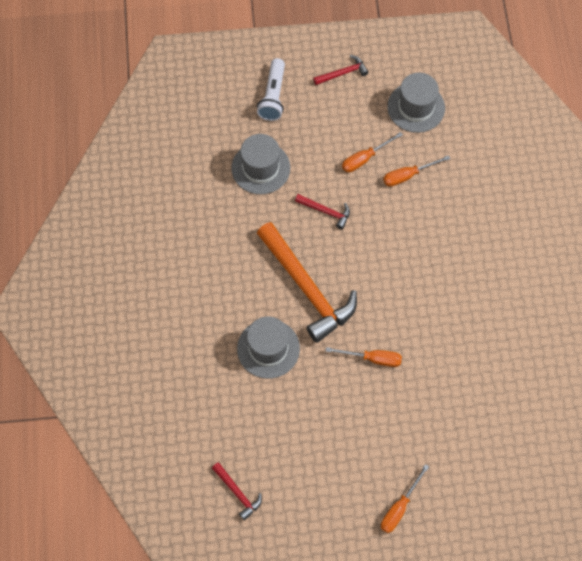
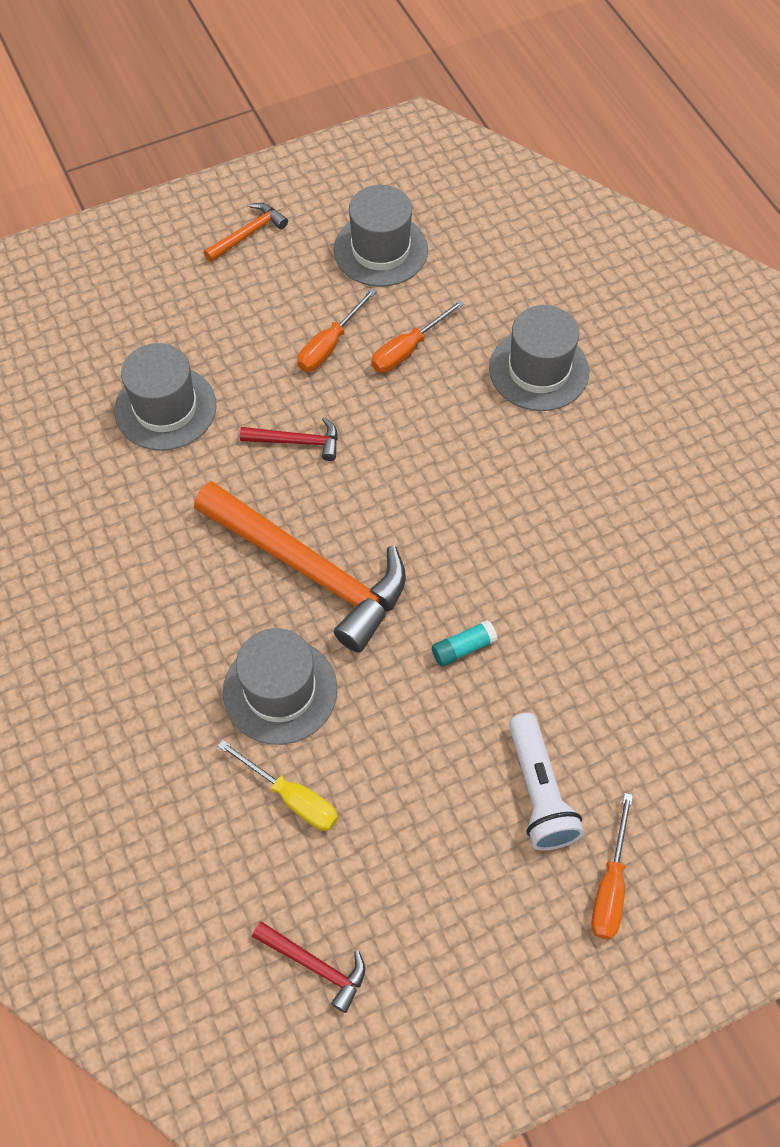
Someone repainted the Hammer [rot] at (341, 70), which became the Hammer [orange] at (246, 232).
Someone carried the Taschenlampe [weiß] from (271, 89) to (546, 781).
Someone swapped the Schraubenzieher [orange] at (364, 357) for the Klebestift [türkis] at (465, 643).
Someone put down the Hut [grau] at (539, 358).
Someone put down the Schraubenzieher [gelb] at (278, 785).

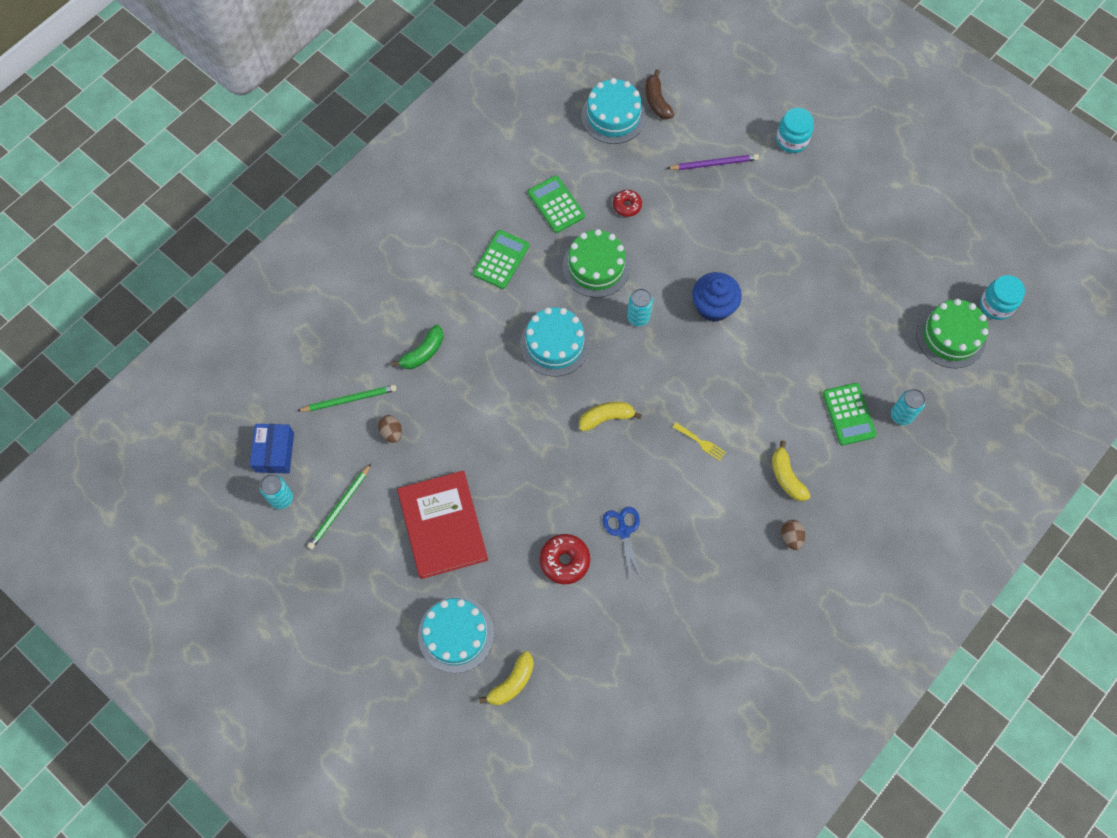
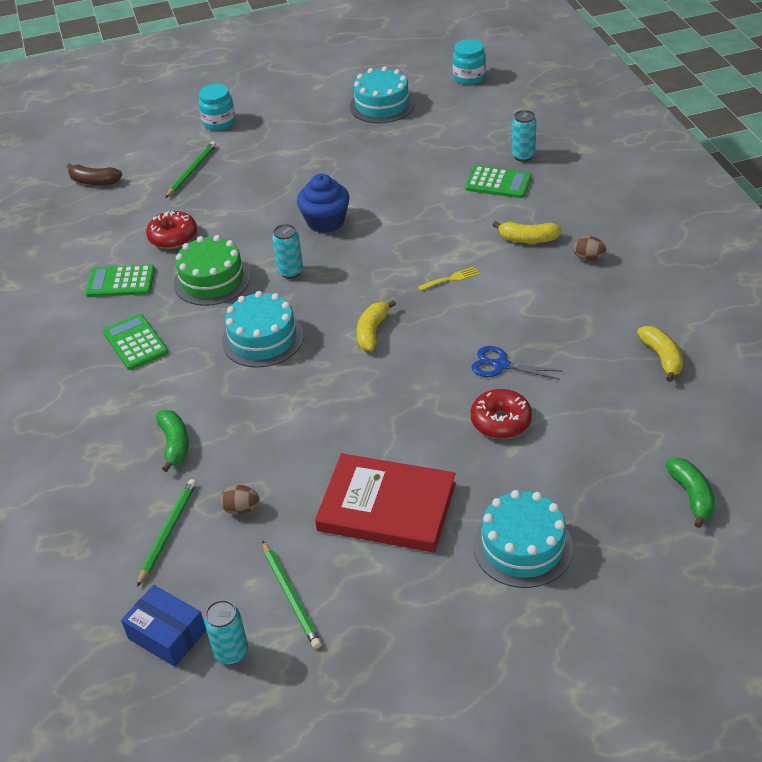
Someone carried the Kuchen [türkis] from (613, 111) to (382, 94).
Someone repainted the Bleistift [lila] at (713, 162), which became the Bleistift [grün] at (190, 169).
Someone scaled the Donut [rot] at (627, 203) by 1.54.
Someone took away the Kuchen [grün] at (952, 333).
Someone carried the Banane [gelb] from (506, 678) to (660, 354).
Someone put down the Banane [grün] at (690, 493).

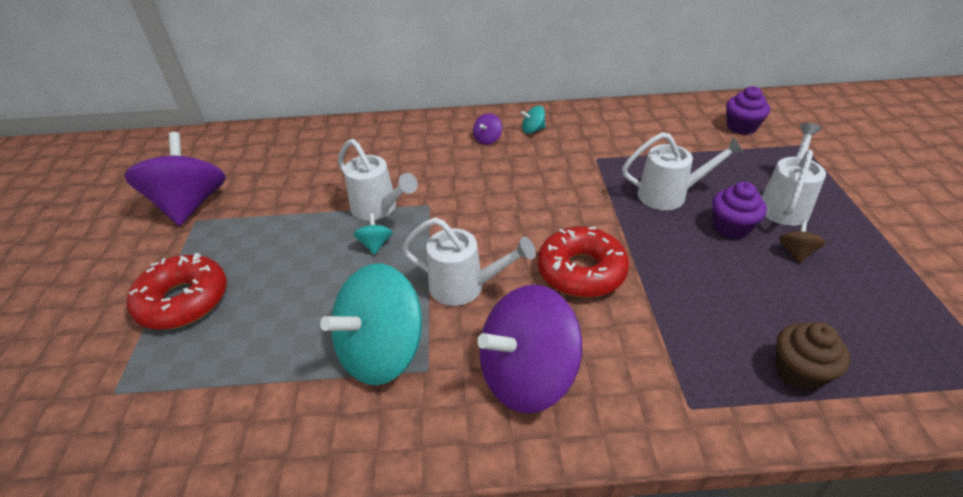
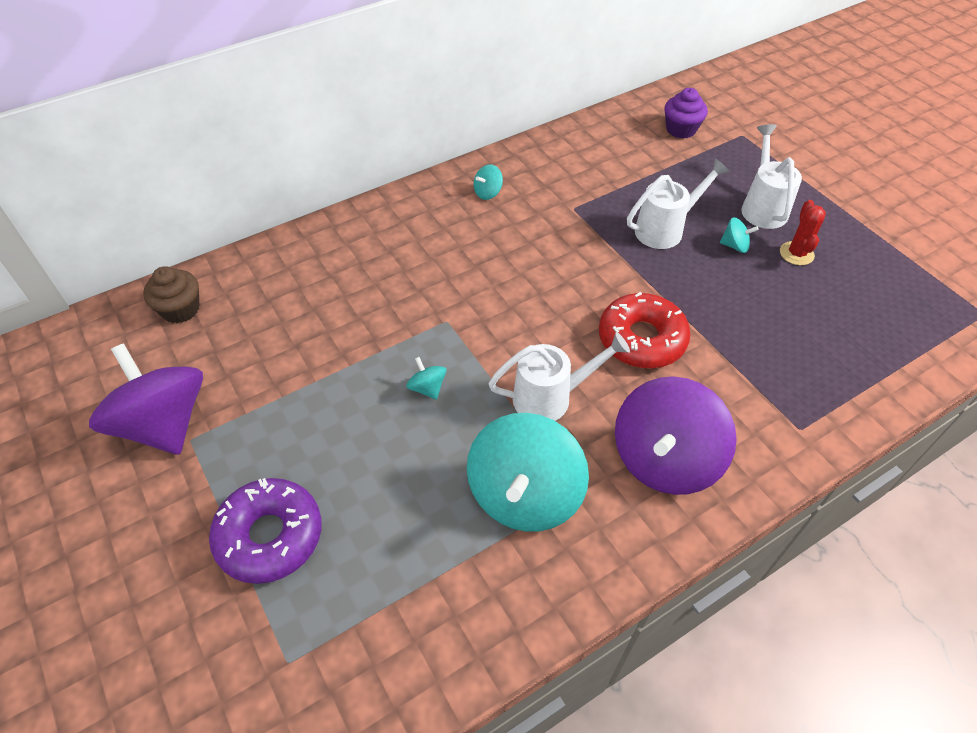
Someone took away the Kreisel [lila] at (487, 129).
Someone took away the Gießkanne [weiß] at (378, 180).
Someone swapped the Muffin [lila] at (739, 210) for the Kreisel [türkis] at (739, 235).
Someone swapped the Kreisel [braun] at (802, 241) for the Kaktus [rot] at (803, 232).
Someone repainted the Donut [rot] at (177, 291), which became the Donut [lila] at (265, 531).
Someone carried the Muffin [braun] from (813, 356) to (171, 294).

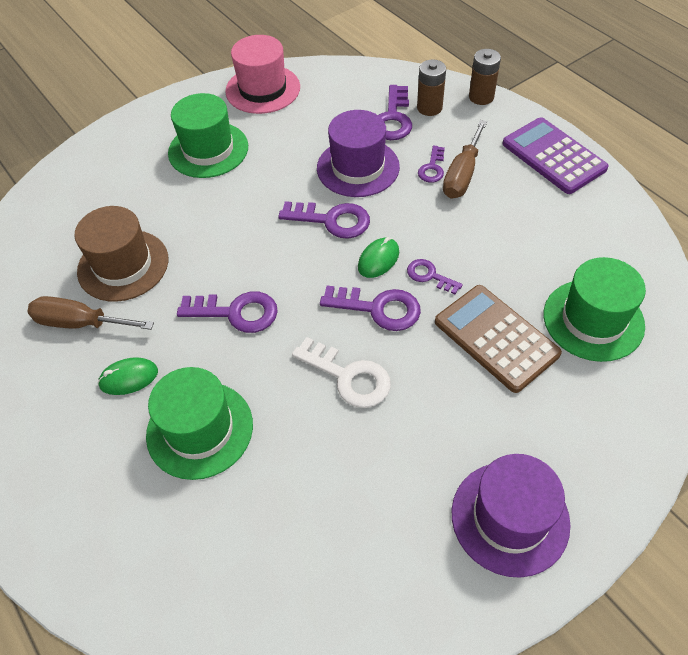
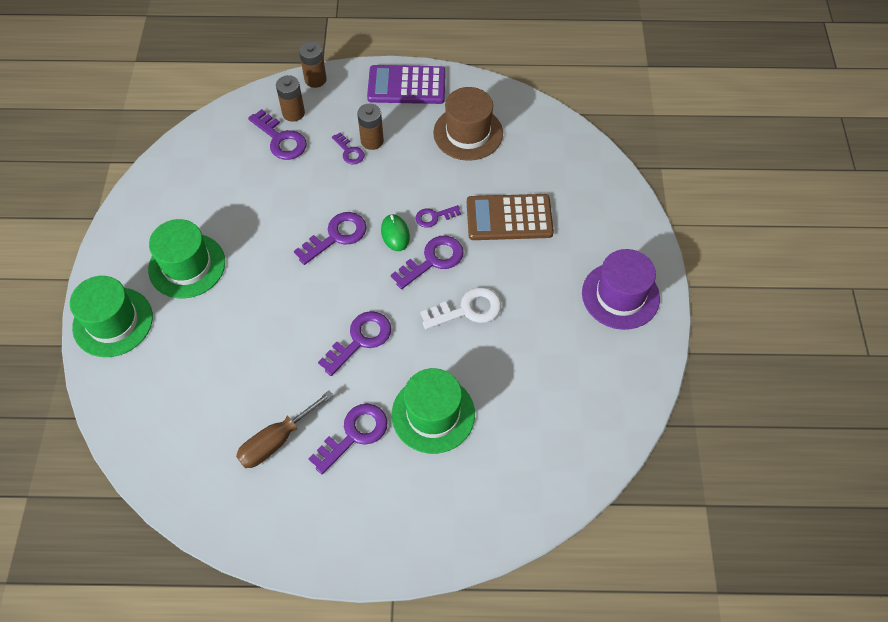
Someone took away the Hut [rosa] at (262, 74).
Someone took away the Hut [lila] at (358, 153).
Someone swapped the Schraubenzieher [braun] at (465, 159) for the Batterie [braun] at (370, 127).
Someone carried the Hut [braun] from (121, 254) to (468, 124).
Someone carried the Hut [grün] from (595, 309) to (111, 316).
Someone swapped the Computermaus [grün] at (128, 376) for the Schlüssel [lila] at (348, 439).

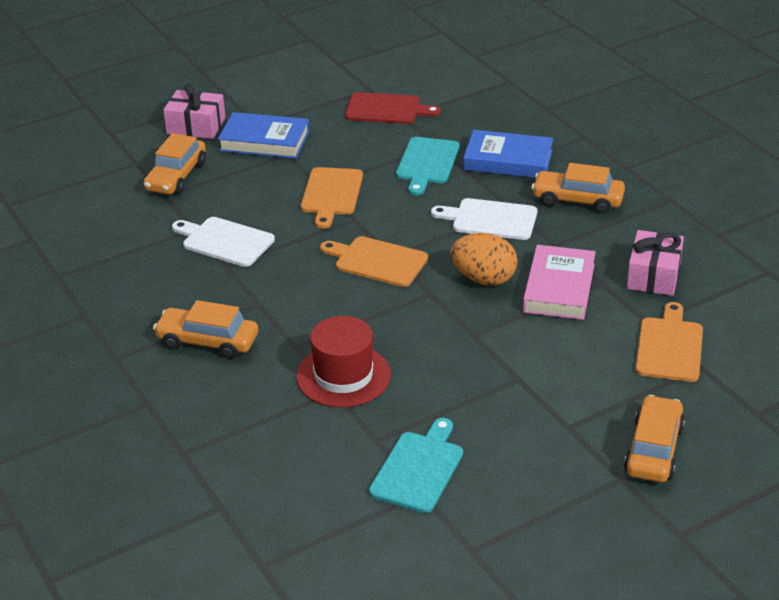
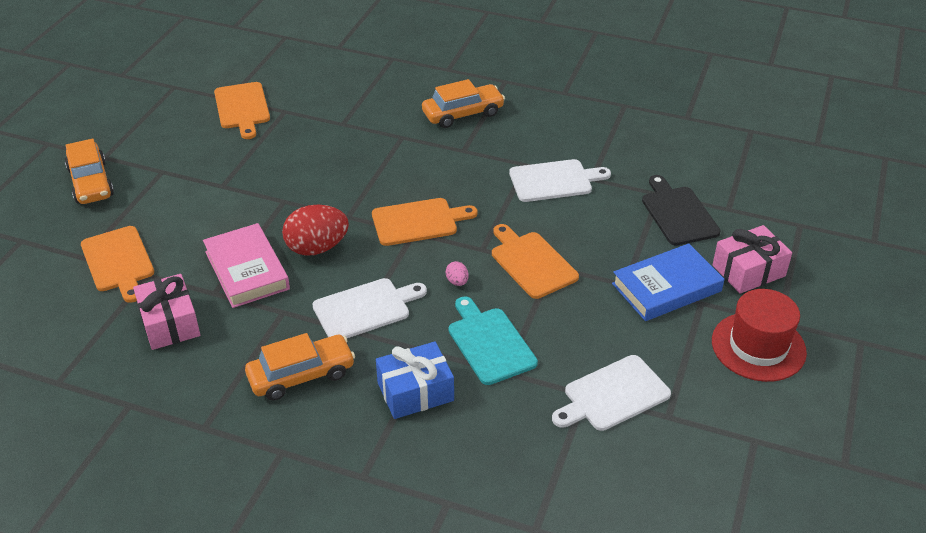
Someone repainted the Schneidebrett [rot] at (393, 108), which became the Schneidebrett [weiß] at (611, 393).
Someone swapped the Buch [blau] at (508, 154) for the Geschenk [blau] at (415, 380).
Someone swapped the Auto [orange] at (175, 164) for the Schneidebrett [schwarz] at (681, 210).
Someone repainted the Ei [orange] at (484, 259), which became the Ei [rot] at (315, 230).
Someone carried the Hut [rot] from (343, 362) to (759, 335).
Someone repainted the Schneidebrett [türkis] at (416, 465), which became the Schneidebrett [orange] at (242, 110).
Someone put down the Ei [rosa] at (457, 273).

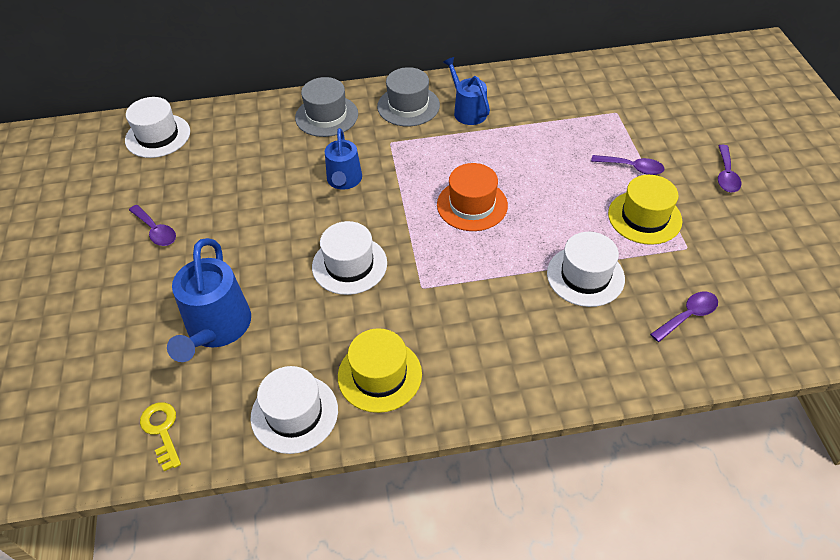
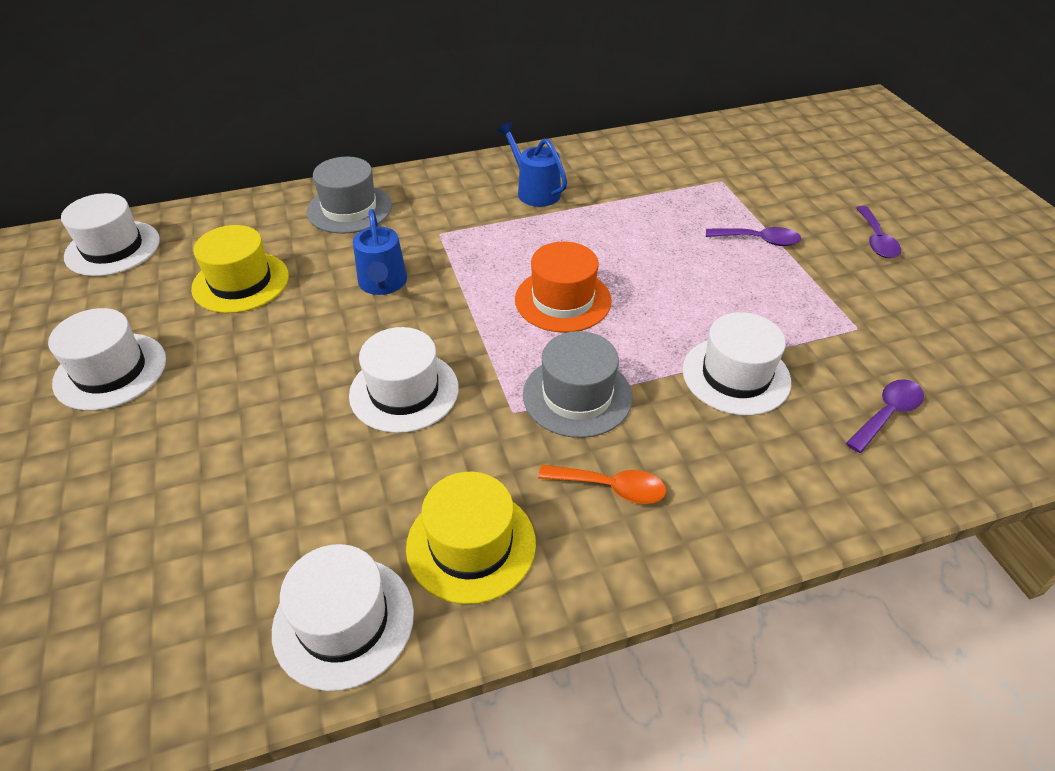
Someone carried the Hut [grau] from (408, 96) to (578, 384).
Someone carried the Hut [gelb] from (645, 210) to (240, 269).
Someone swapped the Löffel [lila] at (152, 225) for the Hut [weiß] at (107, 359).
Someone took away the Gießkanne [blau] at (209, 300).
Someone took away the Schlüssel [gelb] at (160, 437).
Someone put down the Löffel [orange] at (602, 484).

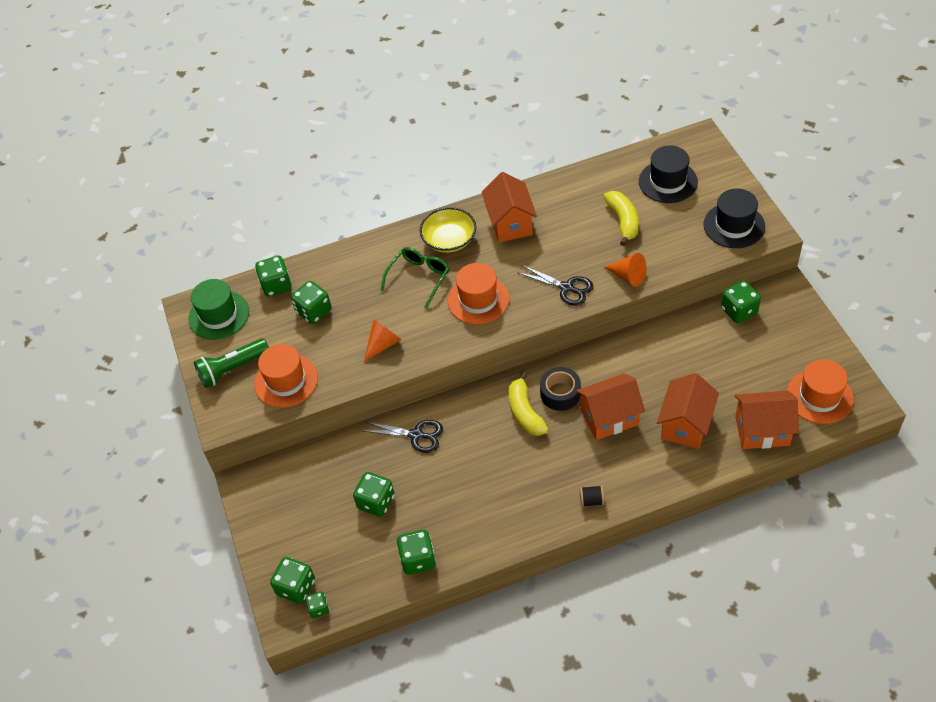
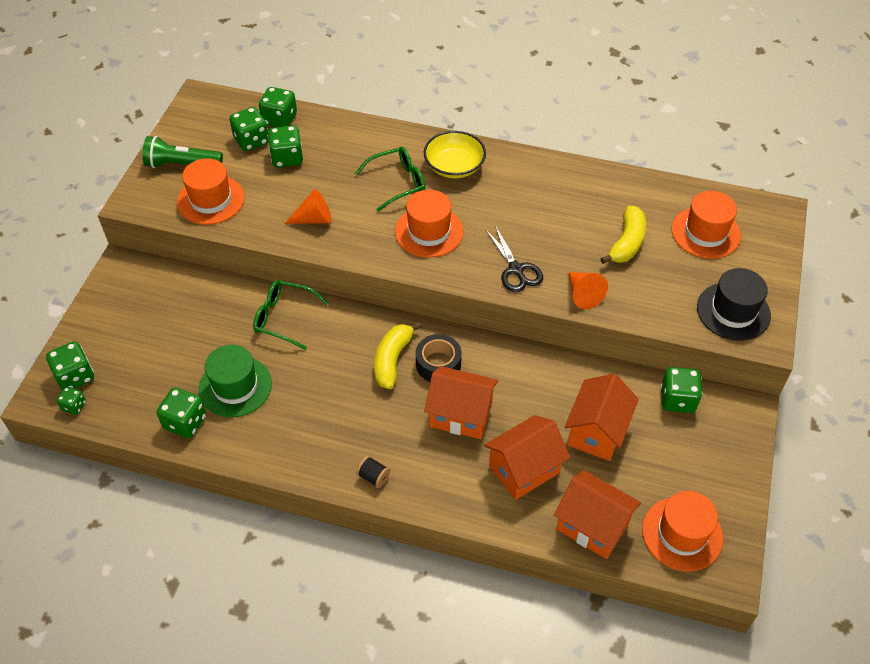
Someone repainted the Hut [schwarz] at (668, 174), which became the Hut [orange] at (706, 225).
Someone carried the Haus [orange] from (509, 207) to (602, 417).
Someone carried the Hut [grün] from (218, 309) to (235, 381).
Someone swapped the Schere [schwarz] at (403, 436) for the Brille [grün] at (291, 315).
Someone carried the Spielwürfel [grün] from (374, 494) to (249, 129).

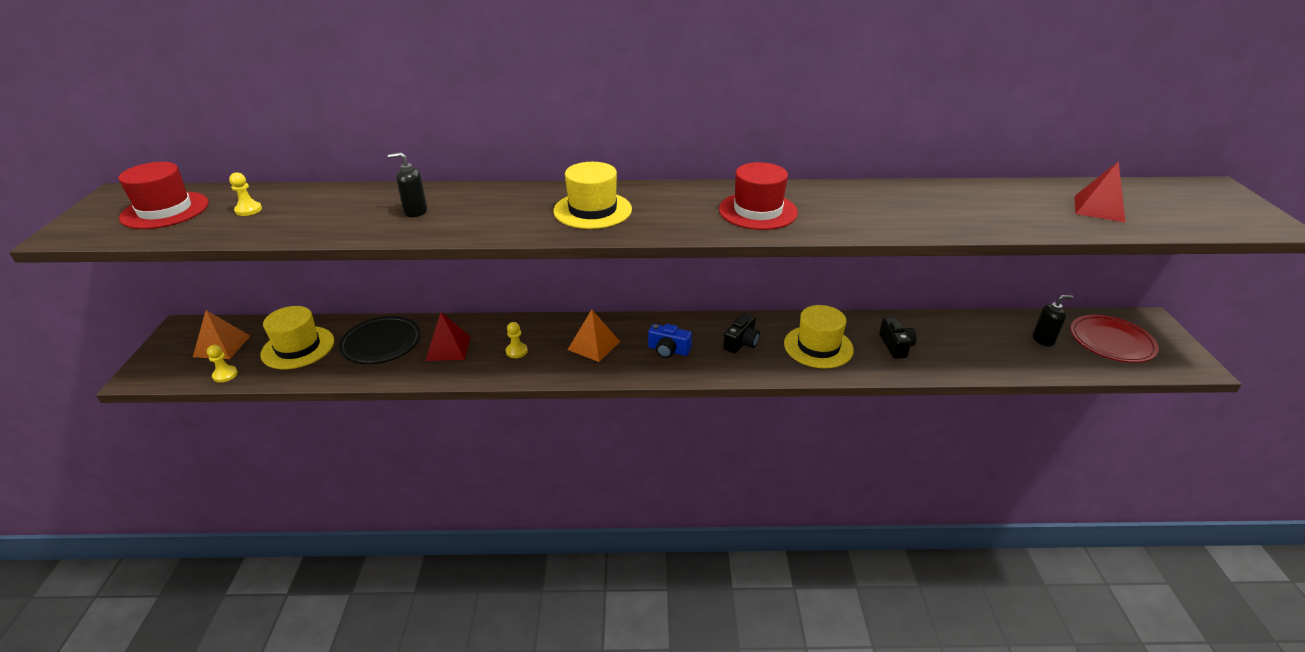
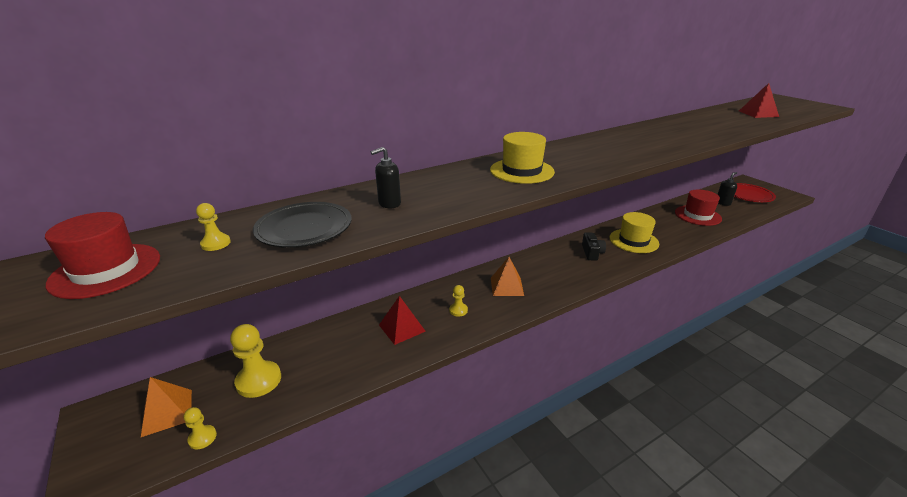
Someone carried the Hut [rot] from (758, 196) to (698, 207).
Someone swapped the Hut [gelb] at (297, 337) for the Bauer [gelb] at (255, 361).
Someone carried the Teller [schwarz] from (380, 340) to (302, 225).
Someone took away the Kamera [schwarz] at (898, 338).
Someone took away the Kamera [blau] at (670, 341).

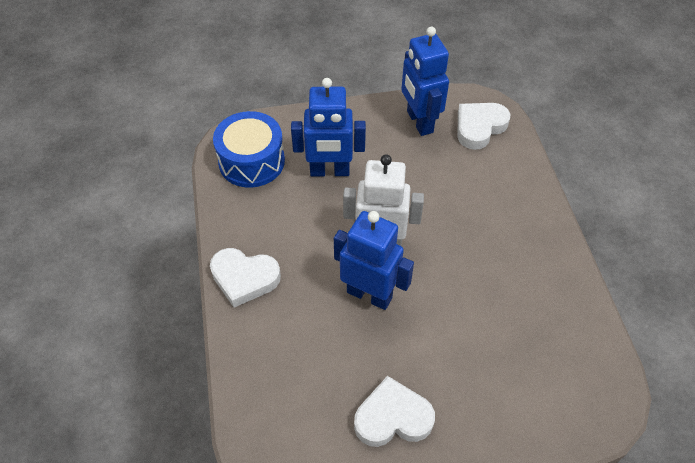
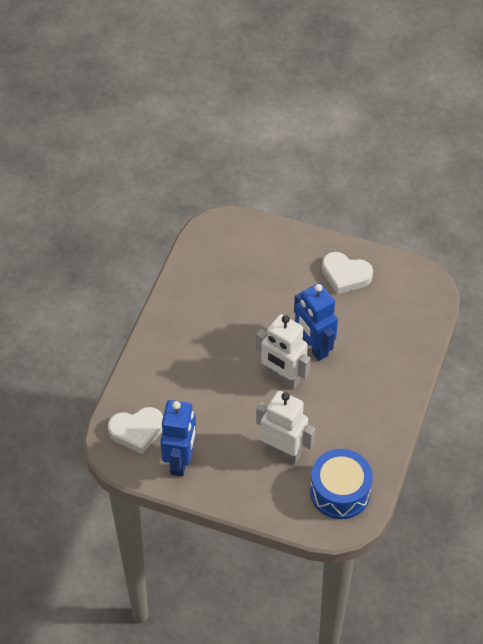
Someone repainted the Roboter [blau] at (328, 127), which became the Roboter [weiß] at (285, 427).
Someone took away the Herz [weiß] at (245, 278).

